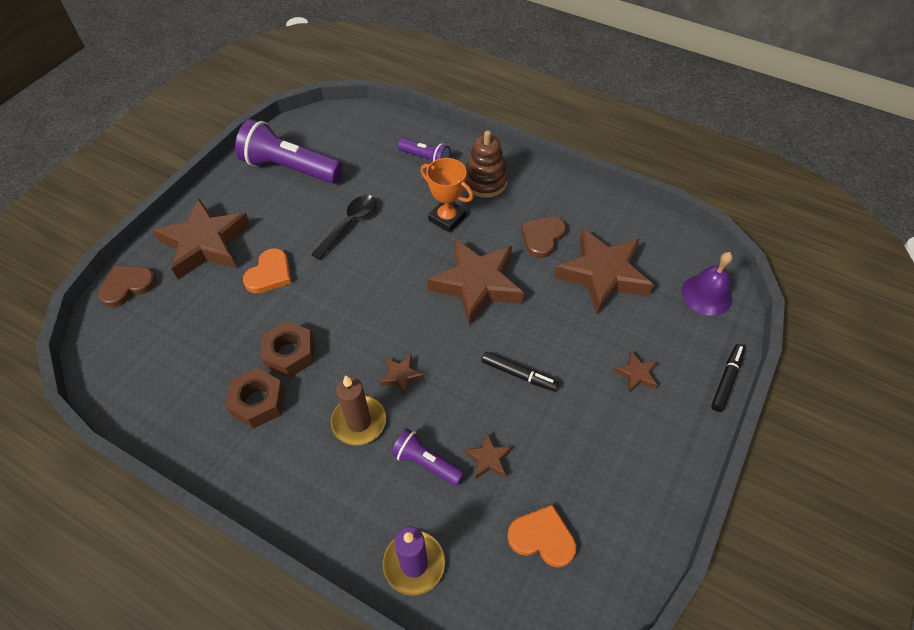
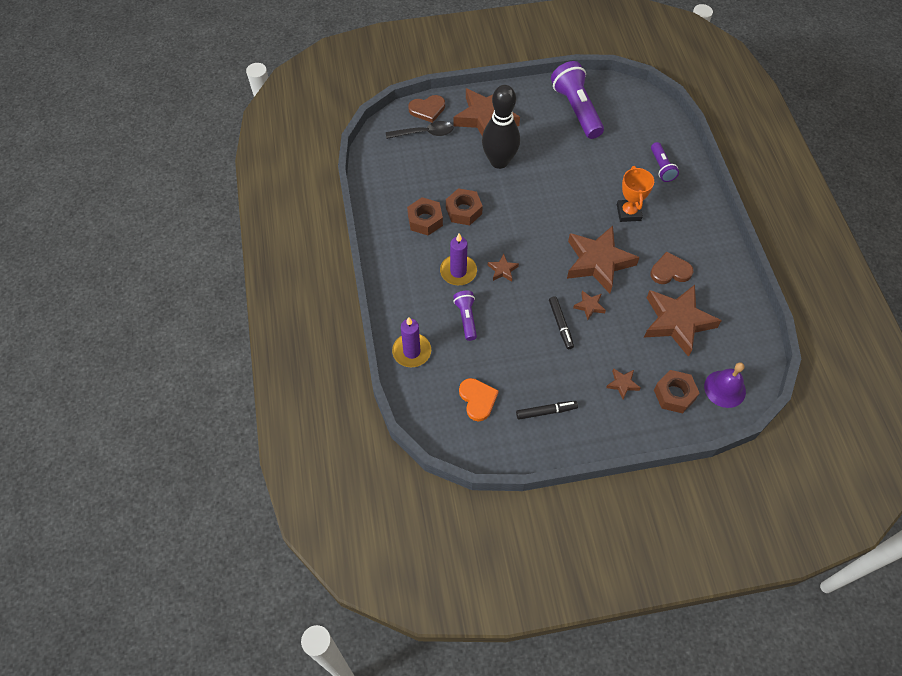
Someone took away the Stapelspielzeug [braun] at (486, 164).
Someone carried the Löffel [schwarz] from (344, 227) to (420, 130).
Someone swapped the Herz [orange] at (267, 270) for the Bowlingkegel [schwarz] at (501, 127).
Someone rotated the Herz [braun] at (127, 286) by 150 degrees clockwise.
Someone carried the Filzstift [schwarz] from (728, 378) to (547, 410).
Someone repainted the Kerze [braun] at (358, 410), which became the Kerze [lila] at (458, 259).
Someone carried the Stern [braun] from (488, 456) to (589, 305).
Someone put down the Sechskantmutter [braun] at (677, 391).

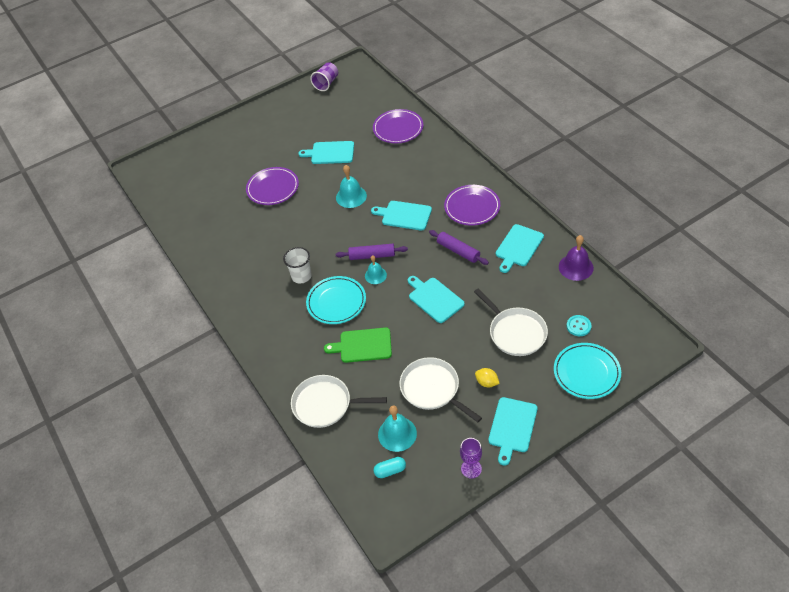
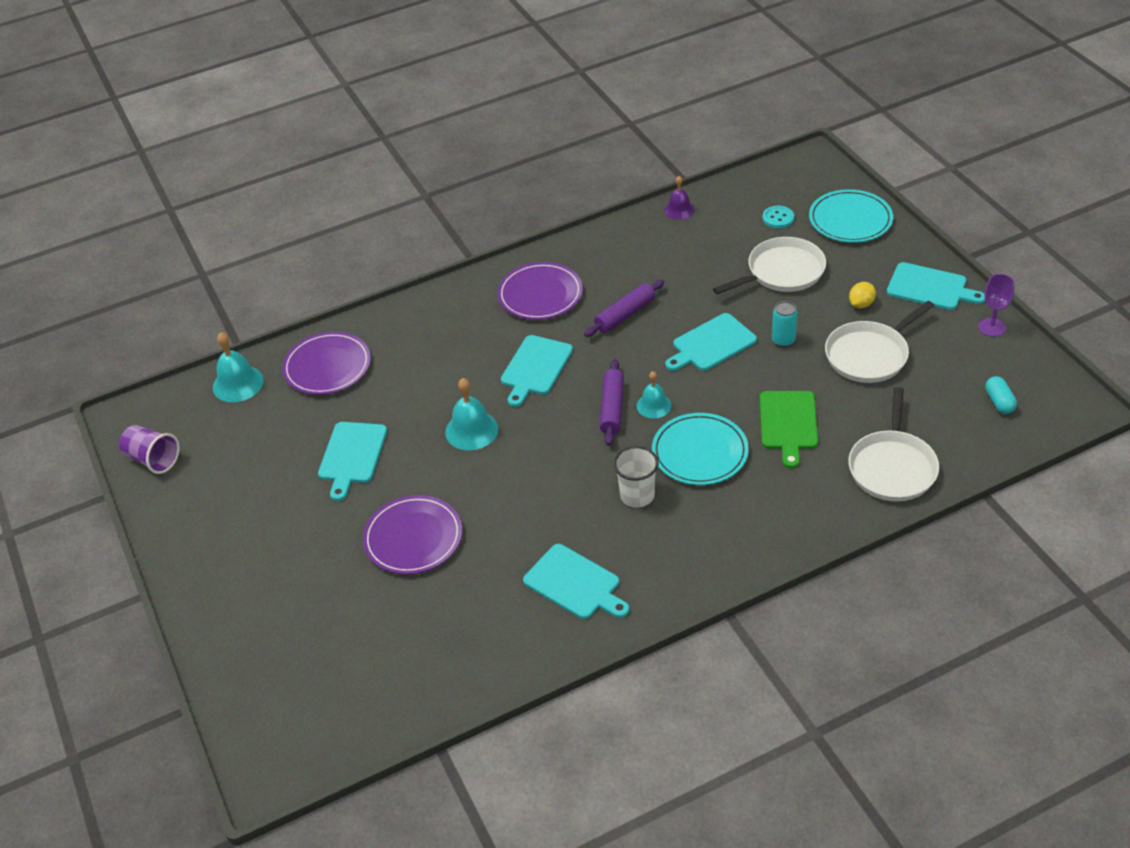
Someone carried the Schneidebrett [türkis] from (520, 248) to (576, 581).
Someone scaled the Glocke [lila] at (576, 258) by 0.66.
Someone carried the Glocke [türkis] from (397, 429) to (238, 367).
Someone put down the Dose [türkis] at (784, 324).

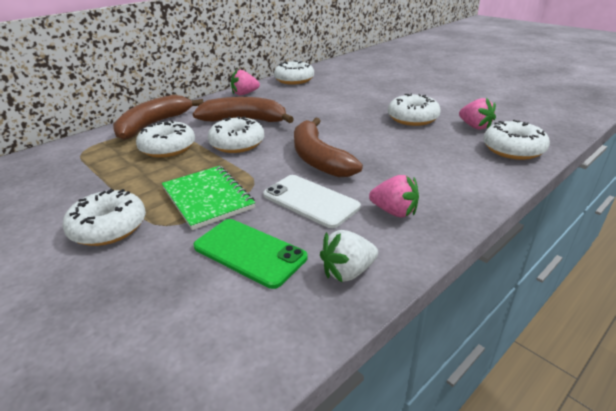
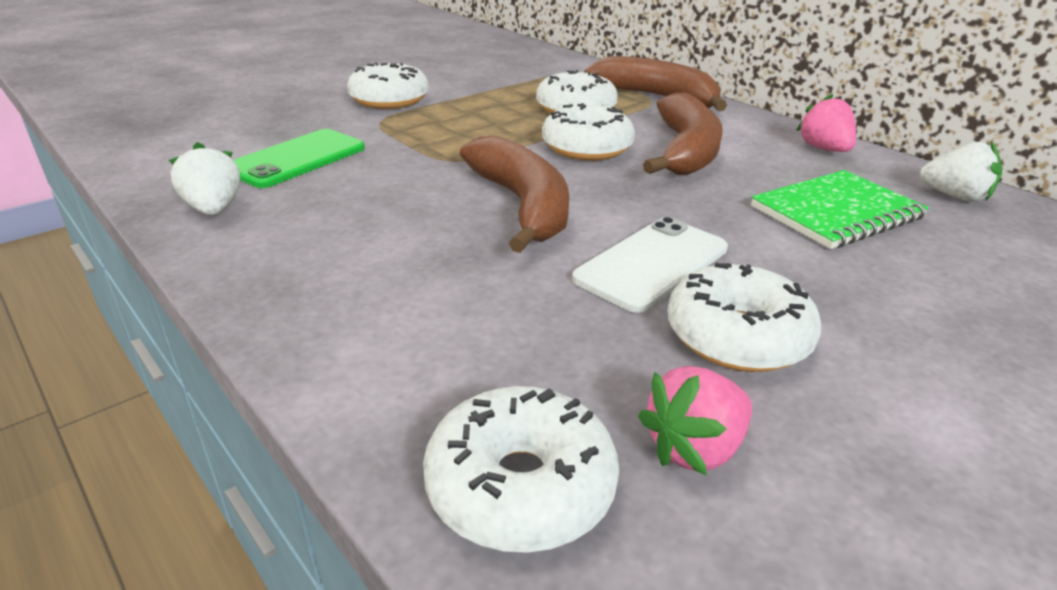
Someone swapped the Donut [weiß] at (294, 72) for the Erdbeere [weiß] at (961, 171).
Someone rotated the Banane [braun] at (328, 147) by 90 degrees clockwise.
Someone carried the Notizbuch [grün] from (208, 198) to (840, 209).
Someone carried the Handy [weiß] from (312, 201) to (650, 265).
Someone took away the Erdbeere [rosa] at (394, 196).

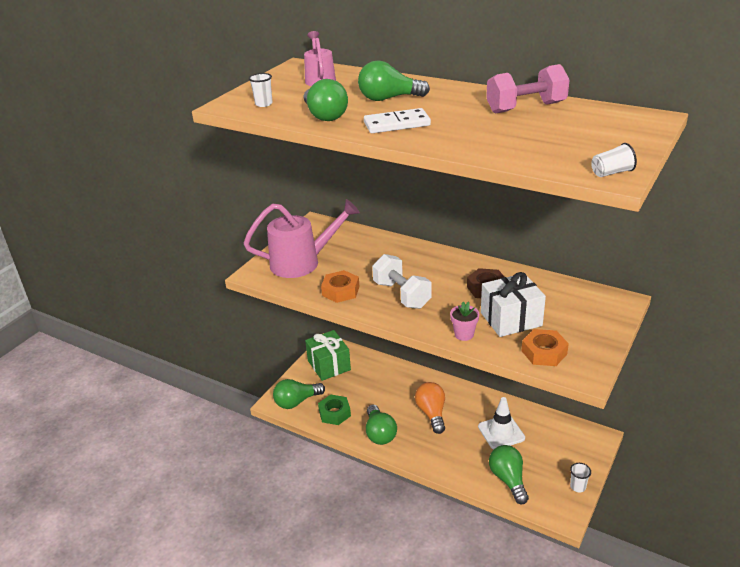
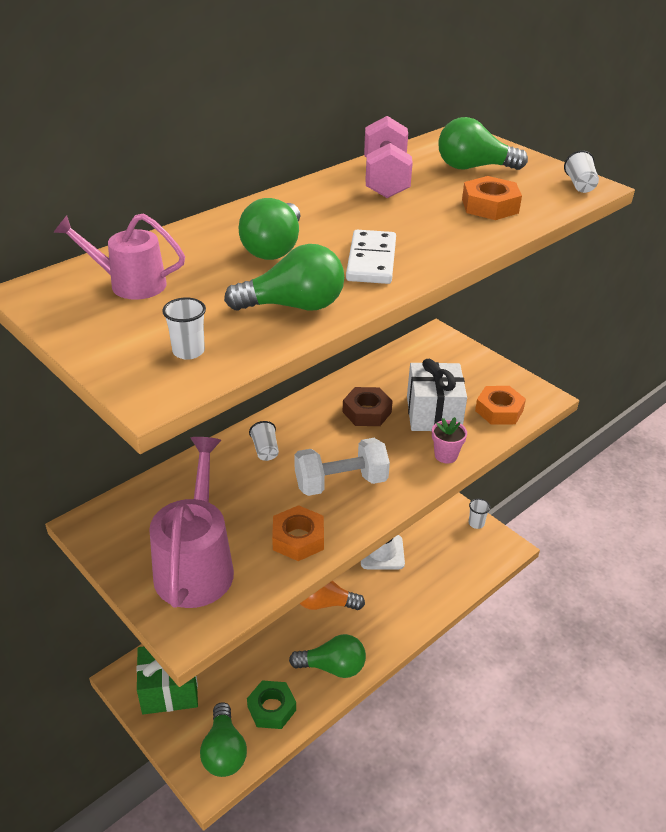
Someone carried the Glühbirne [grün] from (509, 474) to (483, 143).
Someone put down the Sechskantmutter [orange] at (492, 198).
Someone put down the Becher [weiß] at (264, 441).

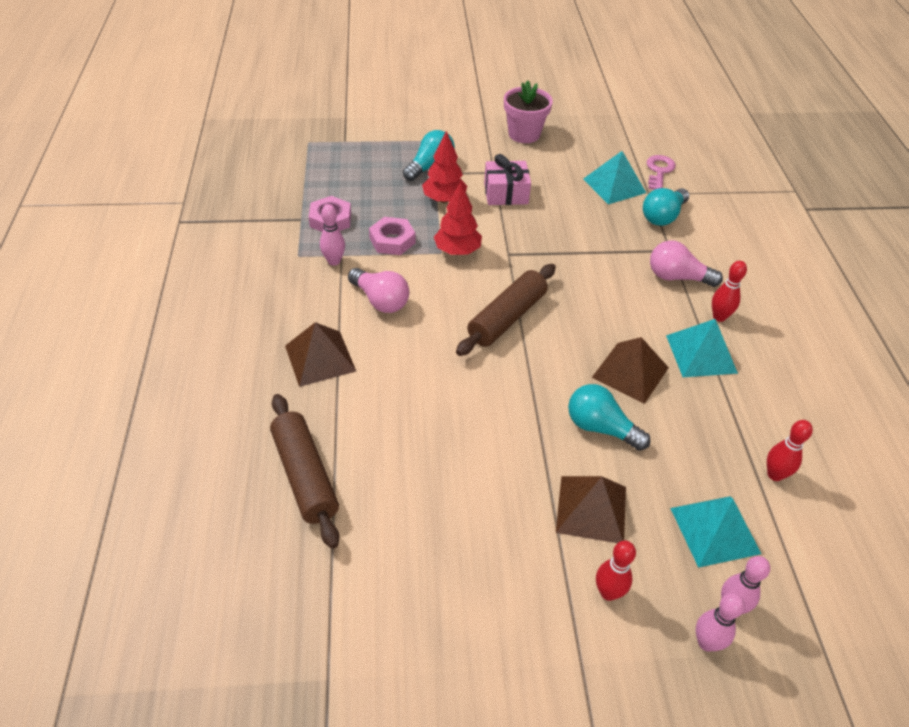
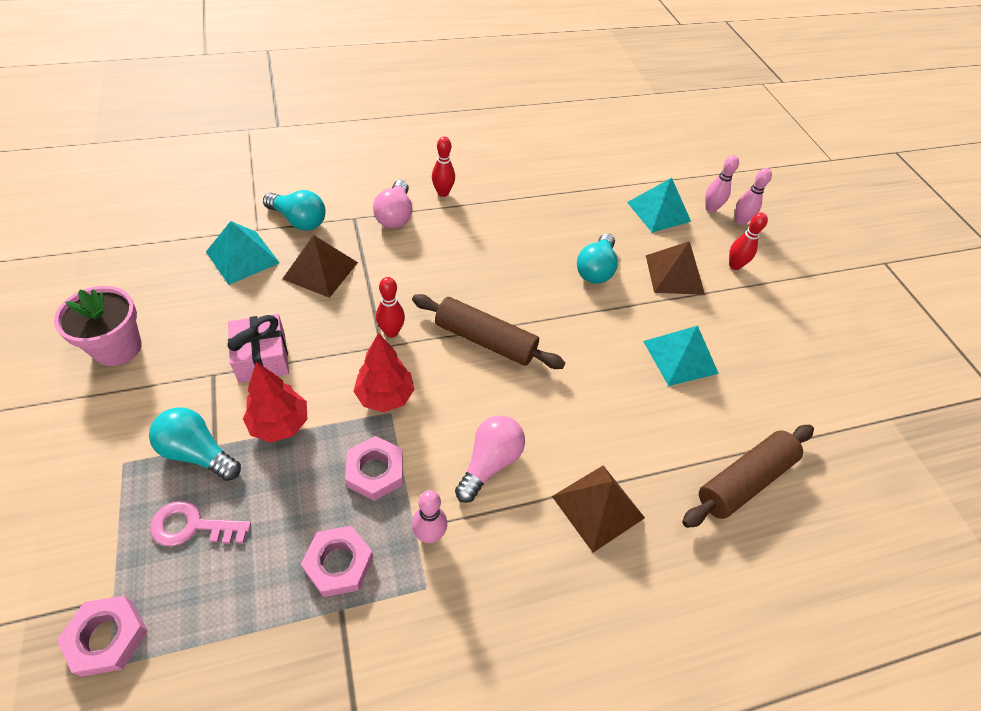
Someone carried the Schlüssel [rosa] from (661, 172) to (200, 523).
Someone carried the Pyramide [türkis] from (702, 348) to (681, 356).
Someone carried the Pyramide [braun] from (630, 370) to (320, 266).
Someone carried the Bowlingkegel [rot] from (790, 450) to (390, 307).
Someone put down the Sechskantmutter [rosa] at (102, 636).

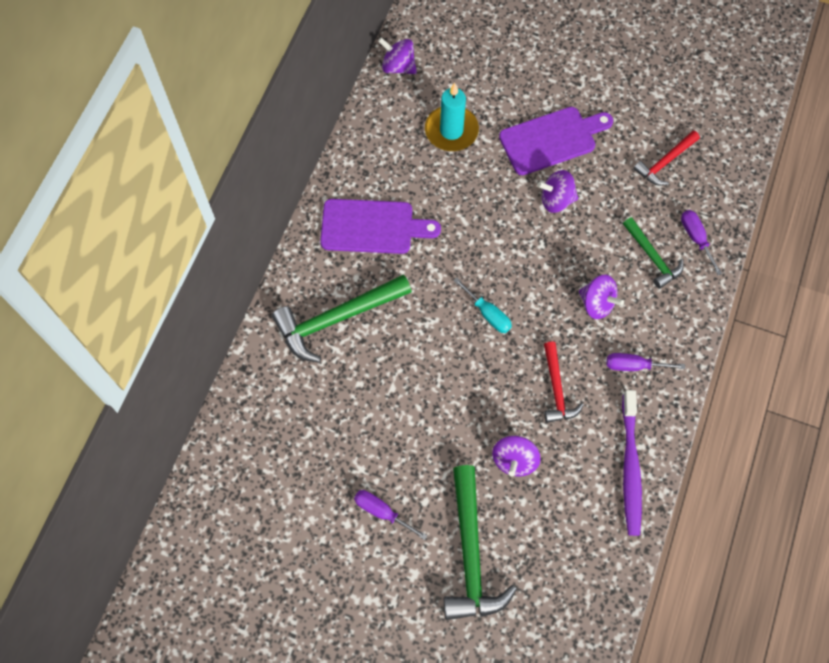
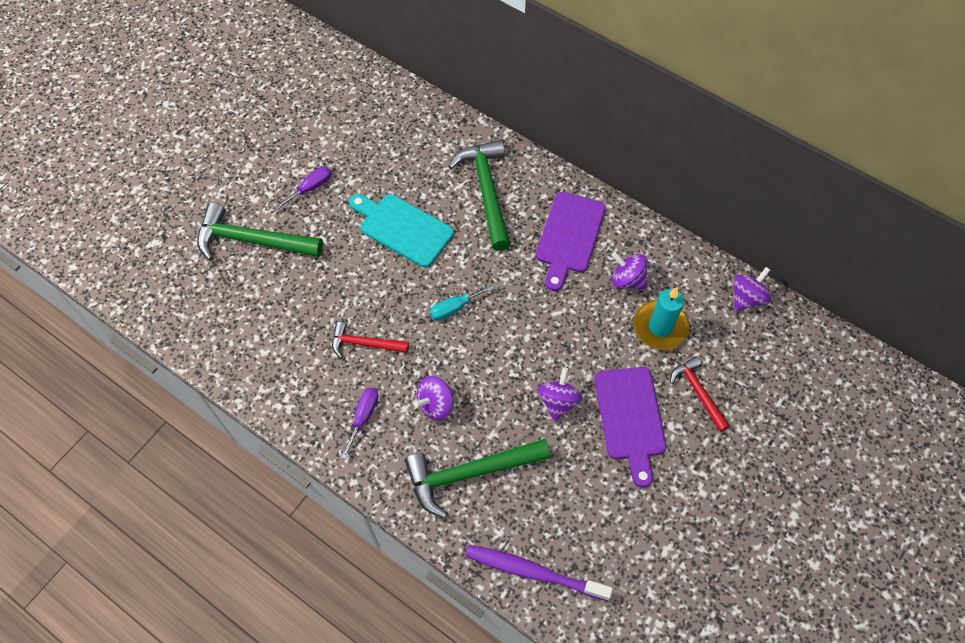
Someone carried the Hammer [rot] from (666, 158) to (700, 394).
Someone took away the Schraubenzieher [lila] at (701, 242).
Someone scaled the Hammer [grün] at (653, 253) by 1.72.
Someone carried the Zahnbürste [lila] from (632, 463) to (539, 573).
Someone carried the Kreisel [lila] from (516, 456) to (630, 270).
Someone put down the Schneidebrett [türkis] at (401, 231).

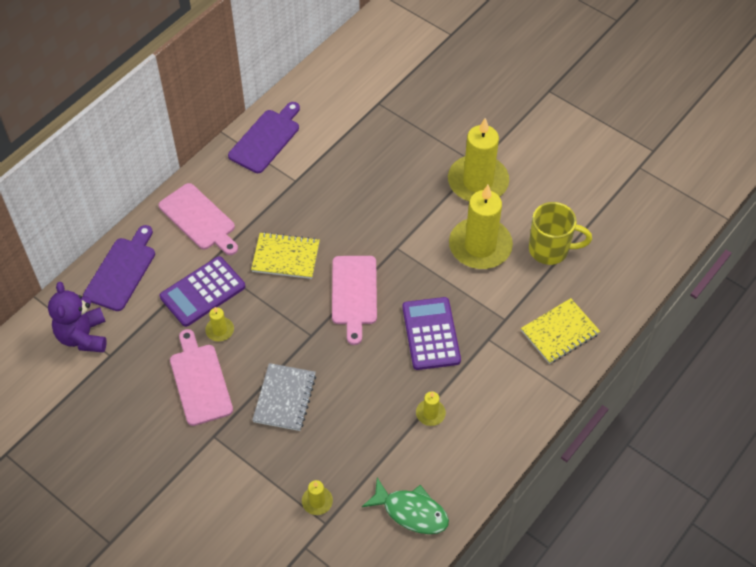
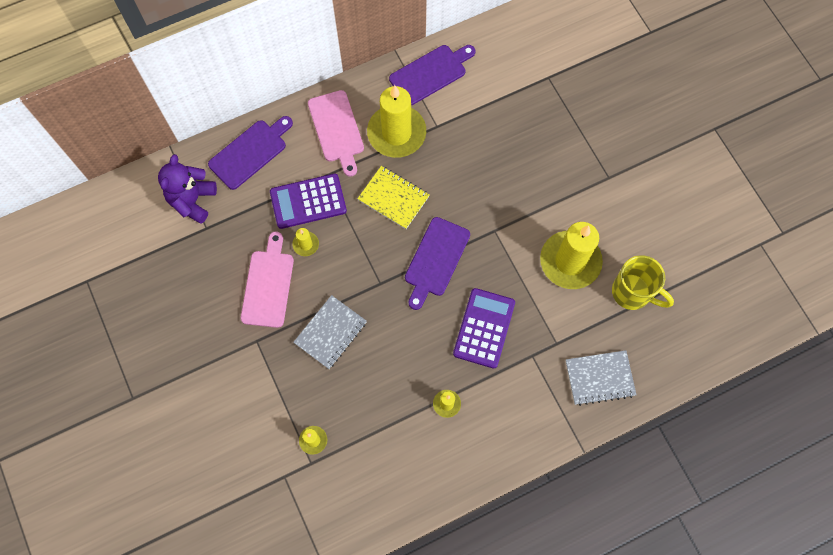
Someone carried the Kerze [gelb] from (478, 159) to (396, 121).
Someone repainted the Schneidebrett [rosa] at (354, 300), which became the Schneidebrett [lila] at (437, 263).
Someone repainted the Notizbuch [gelb] at (560, 331), which became the Notizbuch [grau] at (601, 378).
Someone took away the Fisch [grün] at (405, 506).

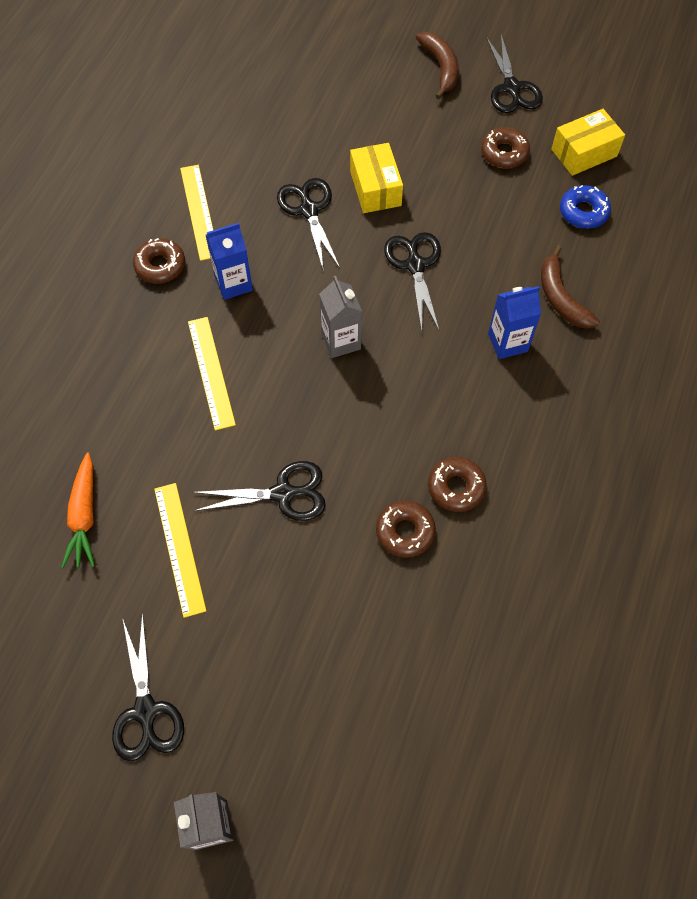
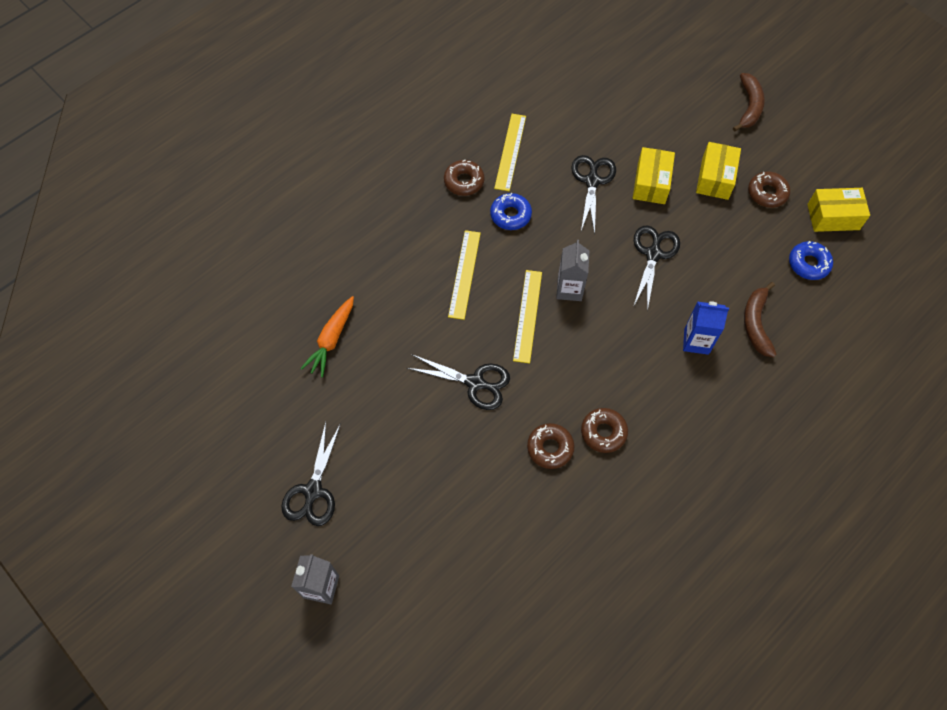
Someone took away the Schere [schwarz] at (514, 74).
Someone swapped the Getränkekarton [blau] at (229, 261) for the Donut [blau] at (511, 211).
Someone carried the Lineal [gelb] from (180, 550) to (527, 316).
Someone put down the Schachtel [gelb] at (718, 171).

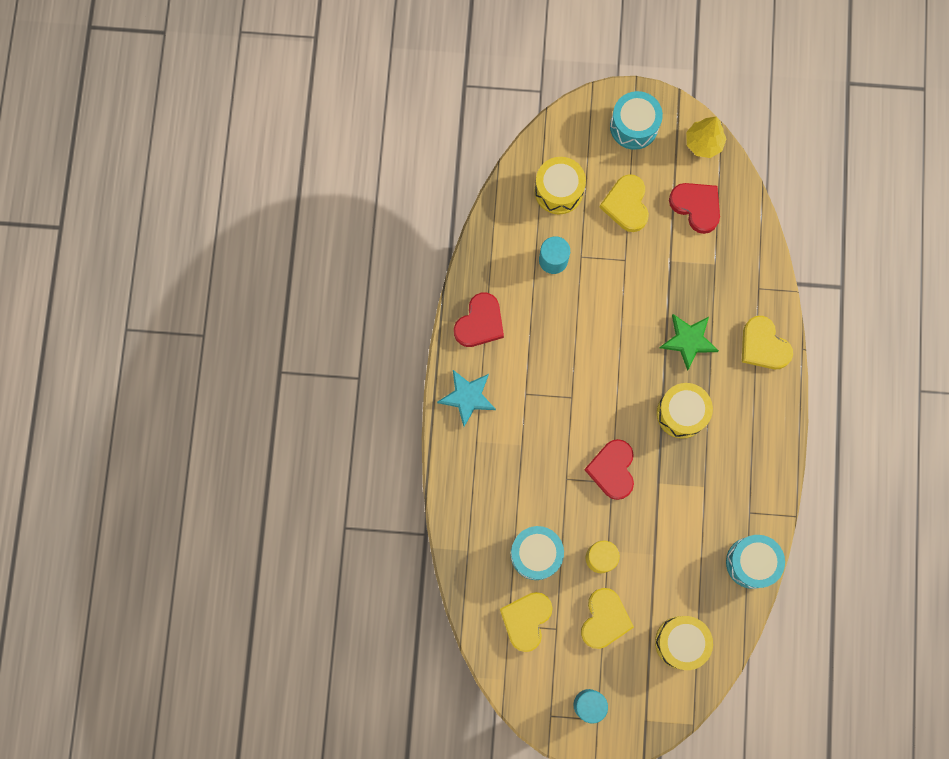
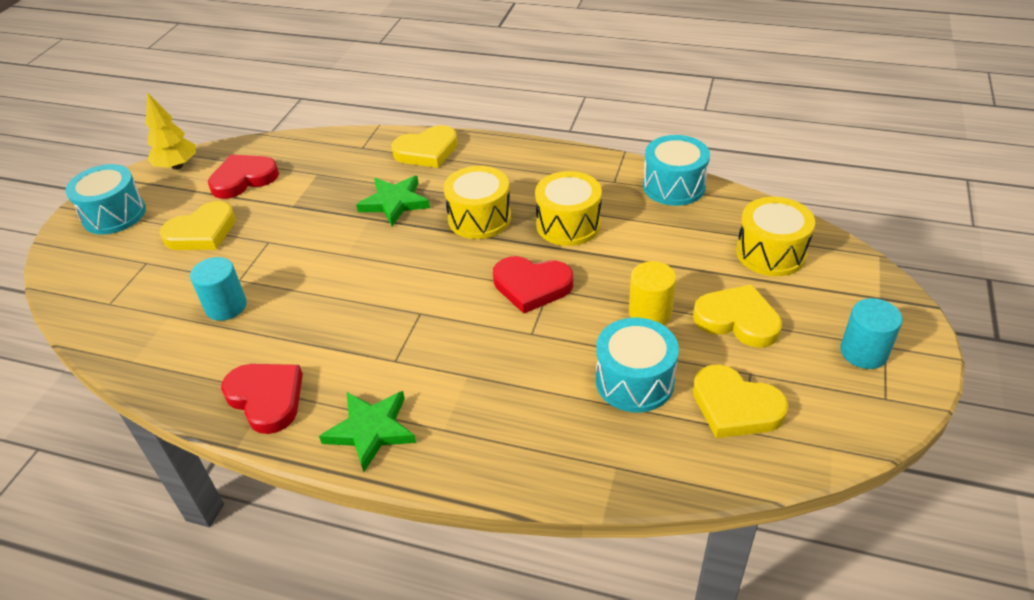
Someone carried the Trommel [gelb] from (560, 185) to (568, 208).
Someone rotated the Herz [gelb] at (624, 203) by 45 degrees counterclockwise.
Someone repainted the Stern [türkis] at (466, 398), which became the Stern [grün] at (367, 431).

